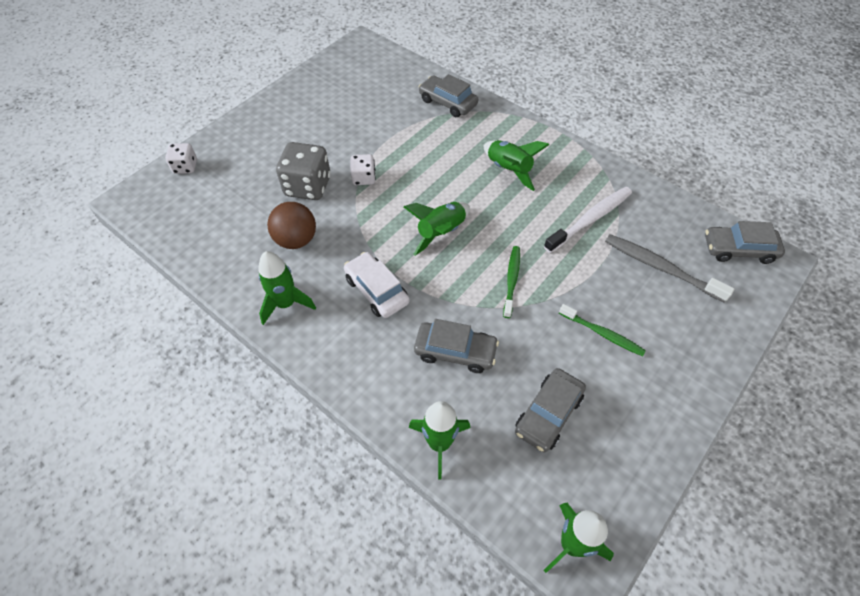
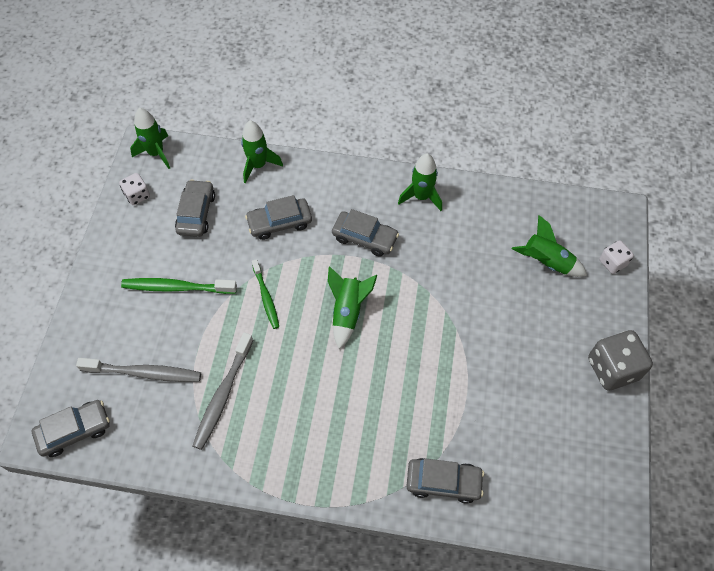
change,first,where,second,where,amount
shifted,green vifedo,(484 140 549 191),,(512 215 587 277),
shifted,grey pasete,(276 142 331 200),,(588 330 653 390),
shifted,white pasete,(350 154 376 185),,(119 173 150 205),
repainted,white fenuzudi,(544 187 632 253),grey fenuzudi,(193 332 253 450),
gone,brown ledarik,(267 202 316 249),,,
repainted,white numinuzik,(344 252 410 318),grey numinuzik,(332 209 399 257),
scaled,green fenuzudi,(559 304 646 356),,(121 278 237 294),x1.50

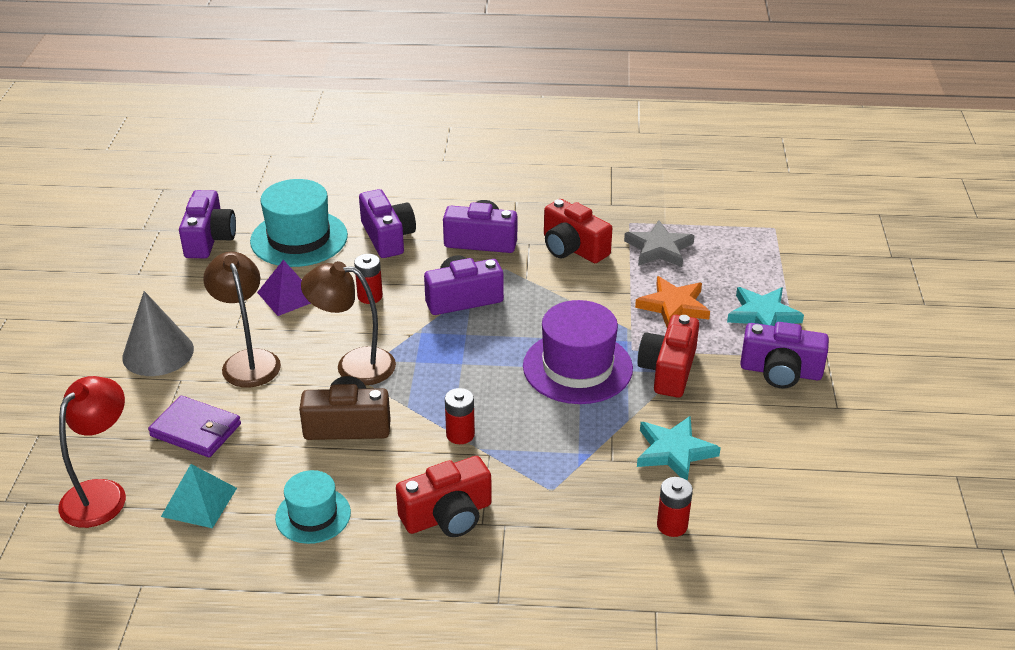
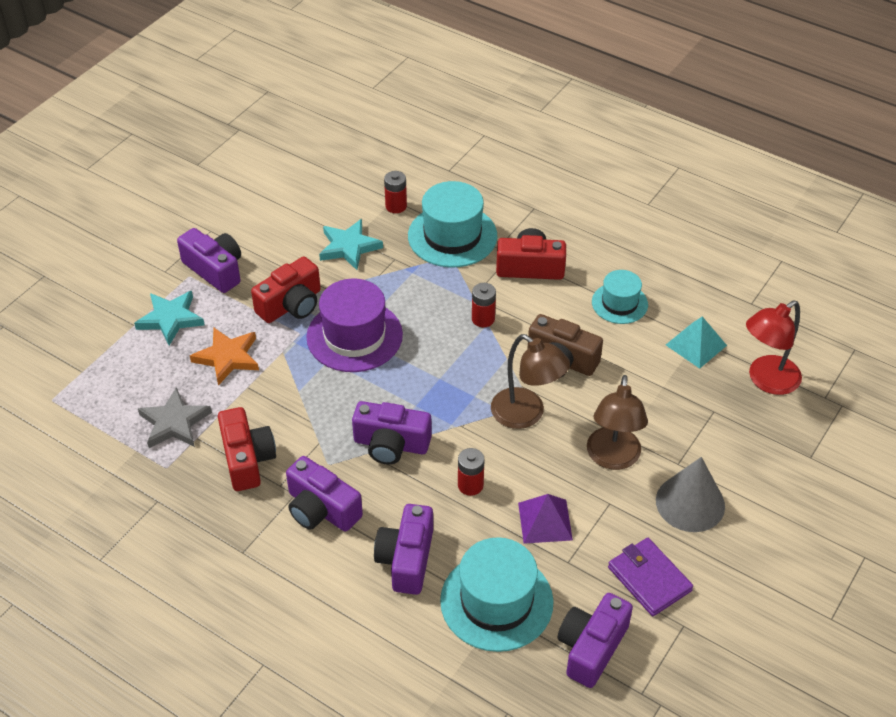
change,first,where,second,where,amount
shifted,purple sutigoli,(148 396 241 457),,(608 538 693 616),
new,,,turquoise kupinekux,(408 181 497 267),

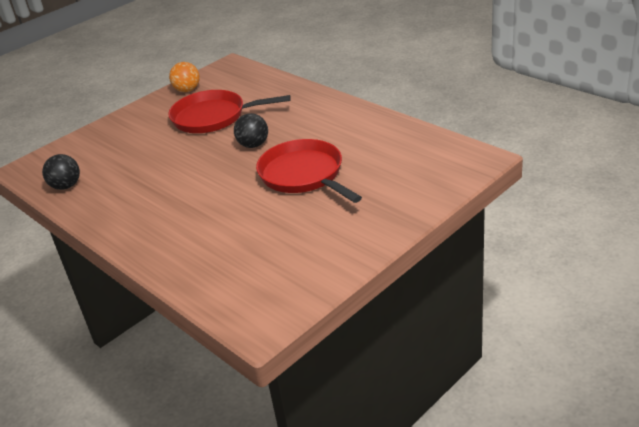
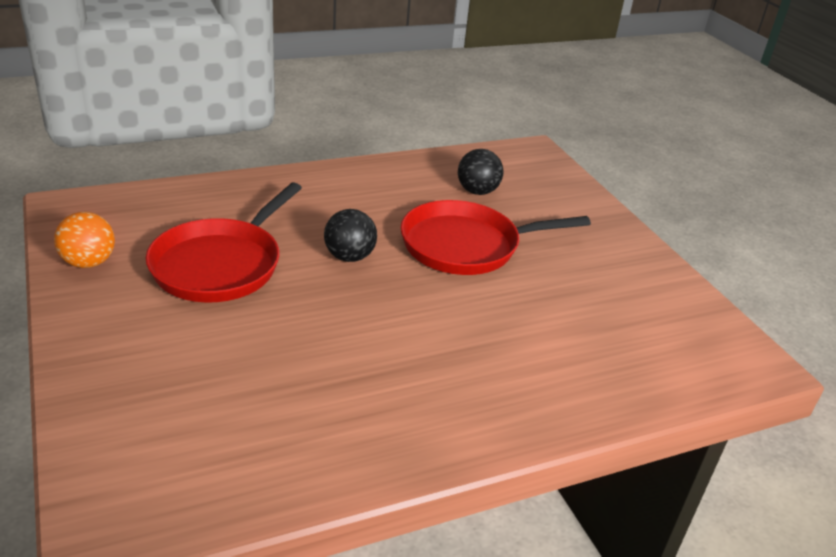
change,first,where,second,where,amount
shifted,black ledarik,(42 154 80 190),,(458 149 504 195),

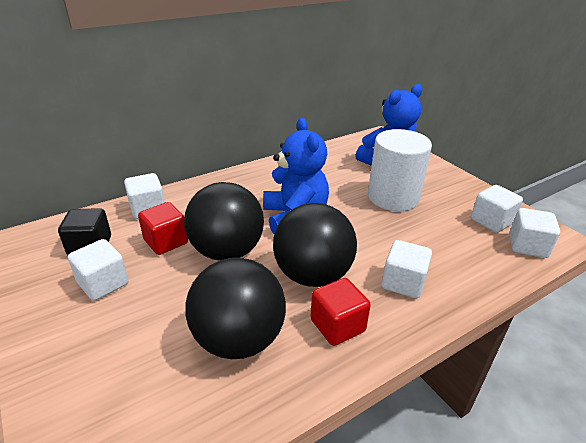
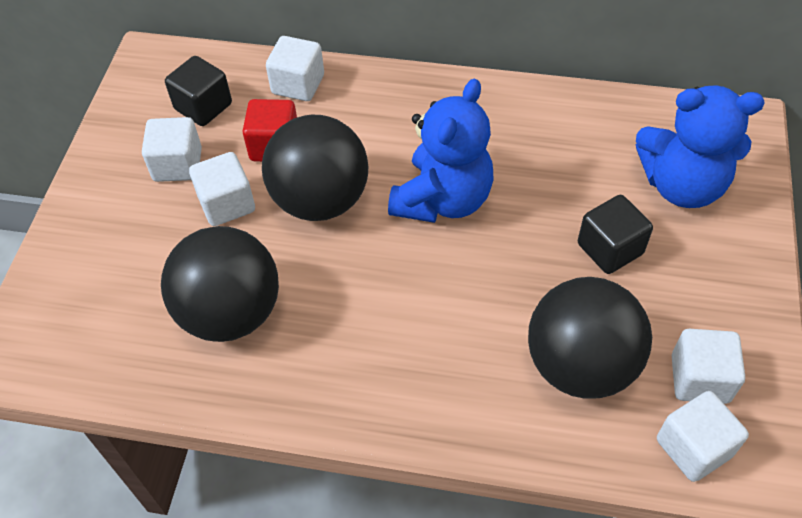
change,first,where,second,where,amount
swapped,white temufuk,(368 129 432 211),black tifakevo,(578 195 653 274),
shifted,black ledarik,(273 203 357 287),,(528 277 652 399),
shifted,white tifakevo,(382 240 432 298),,(189 152 255 226),
gone,red tifakevo,(310 278 371 346),,,

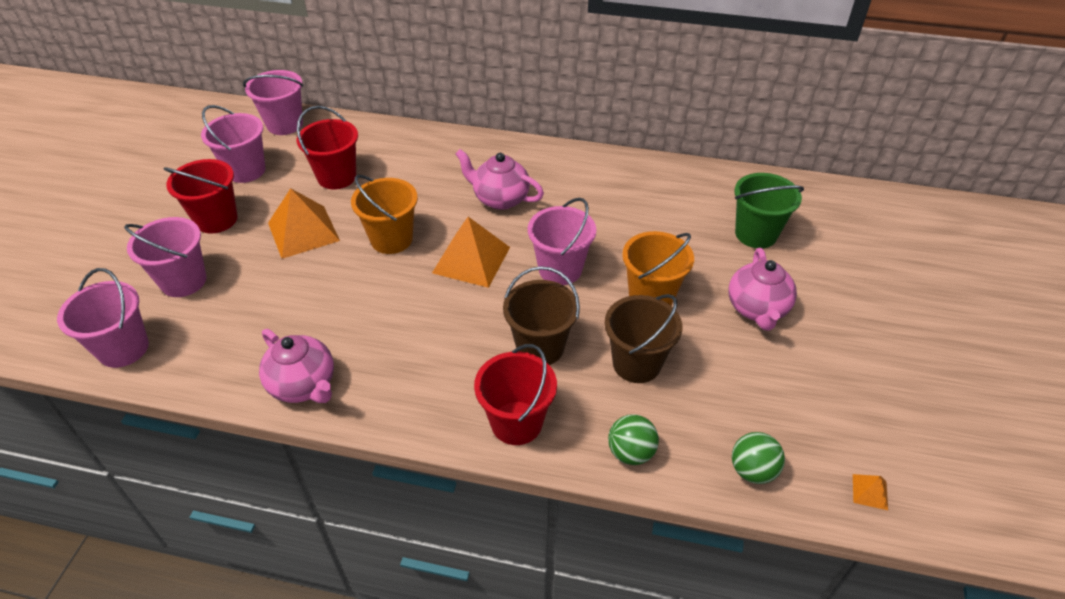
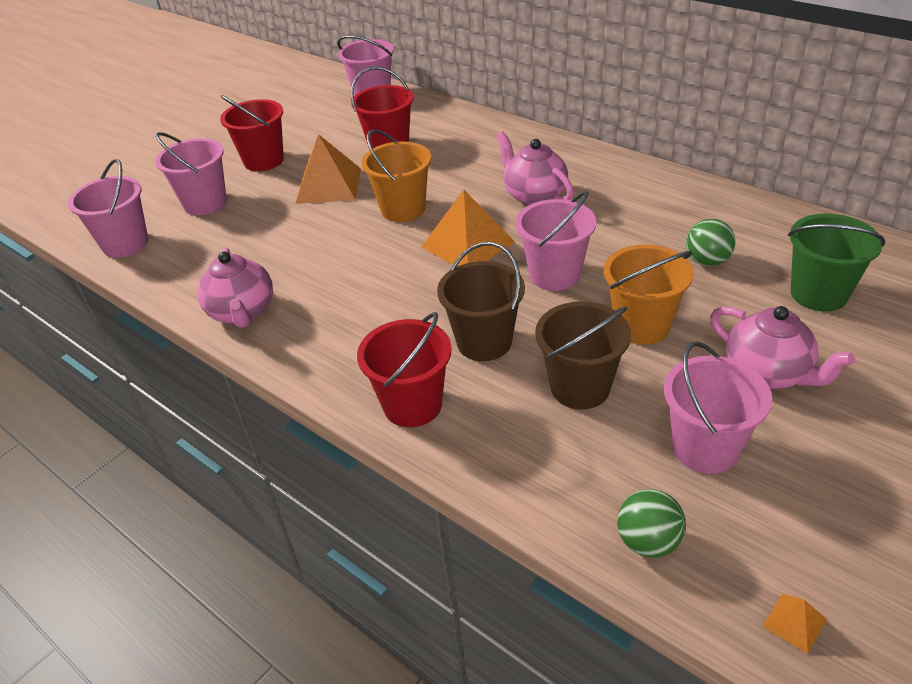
change,first,where,second,where,amount
shifted,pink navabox,(201 105 266 183),,(664 341 772 474),
rotated,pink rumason,(728 248 797 331),,(710 306 855 389),75 degrees counterclockwise
shifted,green ledarik,(608 414 659 465),,(686 219 735 266),

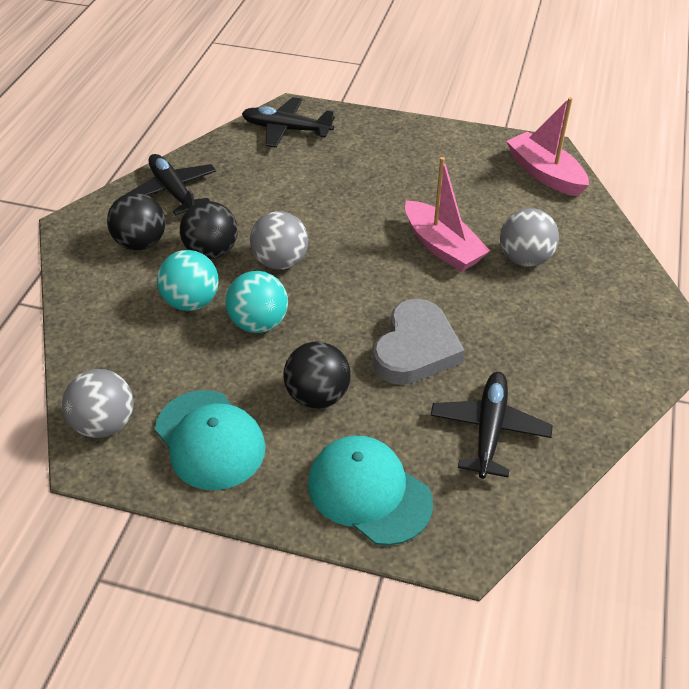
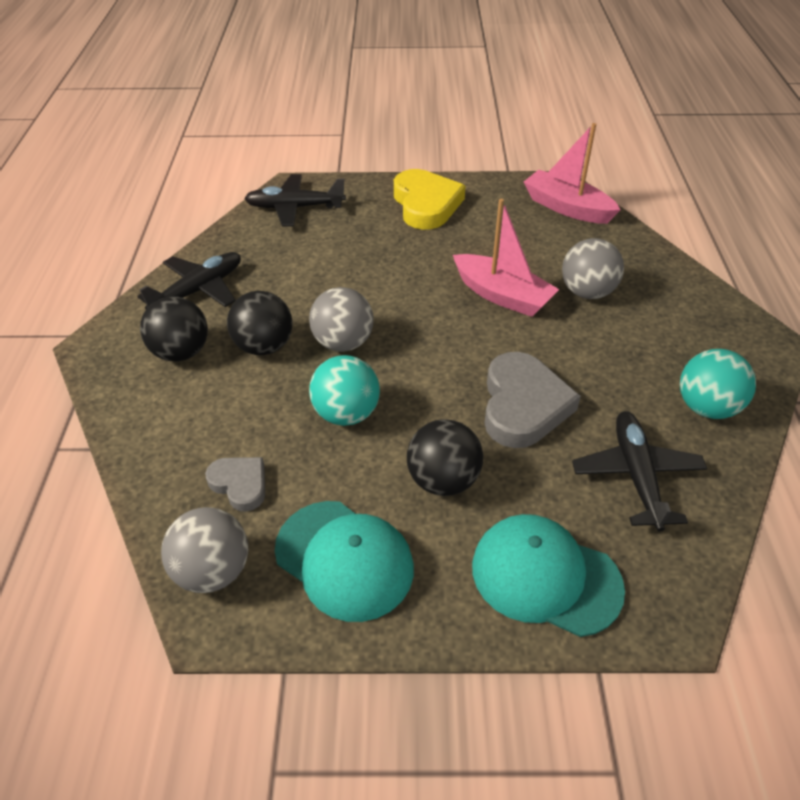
change,first,where,second,where,amount
rotated,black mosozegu,(127 154 216 216),,(137 252 241 309),90 degrees clockwise
shifted,turquoise ledarik,(157 250 219 311),,(680 349 756 419),
new,,,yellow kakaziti,(394 169 466 230),
new,,,grey kakaziti,(205 457 265 512),

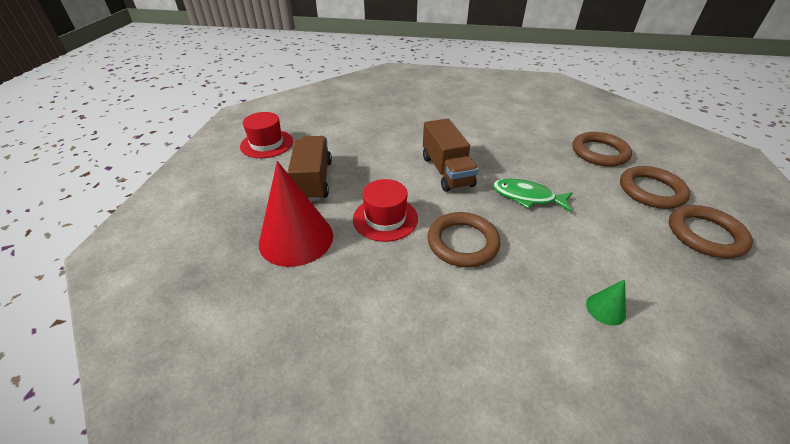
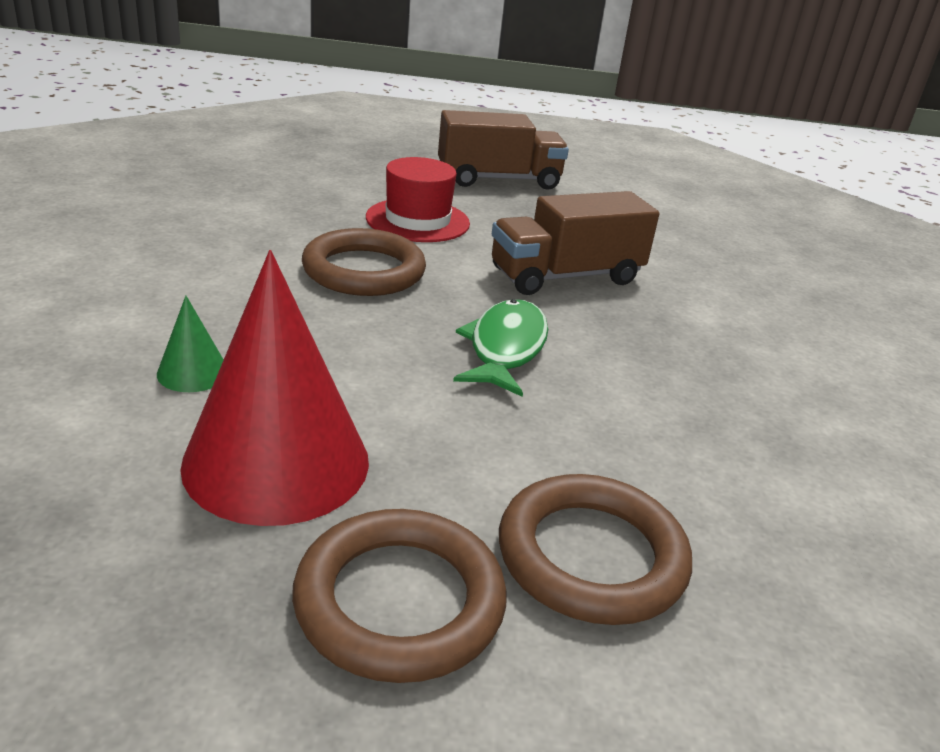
change,first,where,second,where,amount
gone,red kupinekux,(240 112 293 158),,,
gone,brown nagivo,(572 132 632 167),,,
shifted,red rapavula,(259 161 333 267),,(180 250 369 526),

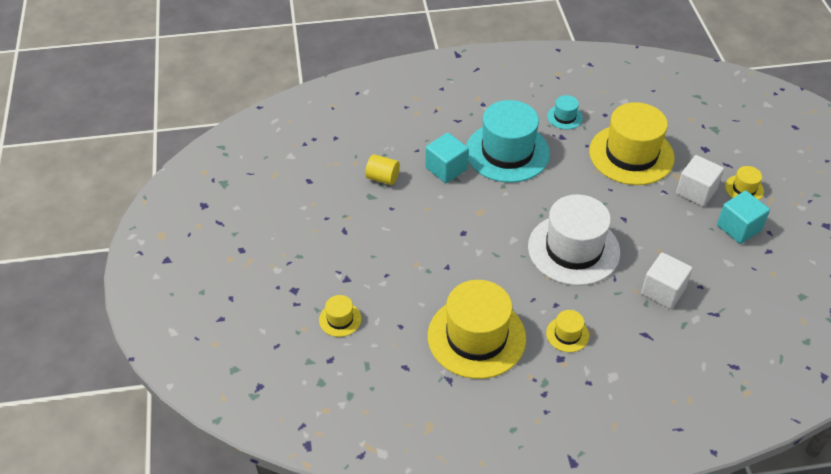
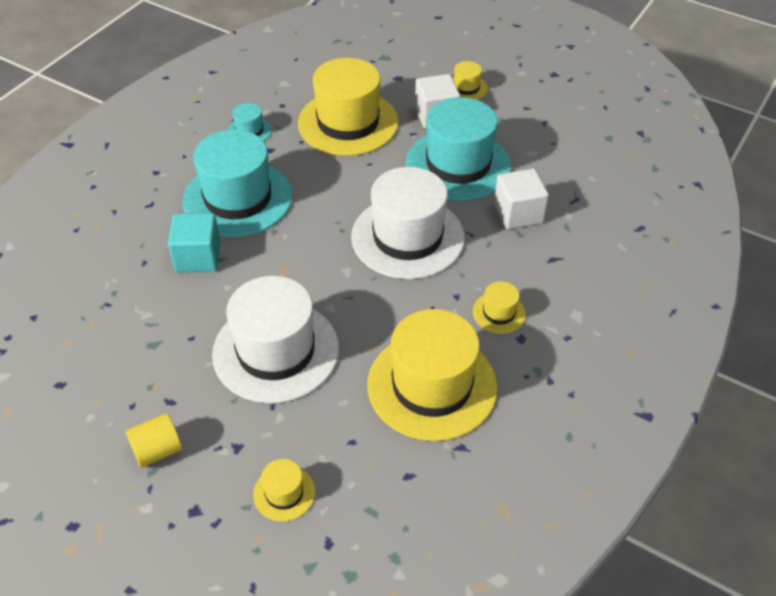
change,first,where,second,where,amount
shifted,yellow temufuk,(365 154 400 185),,(126 413 182 468),
gone,turquoise tifakevo,(717 191 770 244),,,
new,,,turquoise kupinekux,(406 97 511 200),
new,,,white kupinekux,(212 276 339 403),

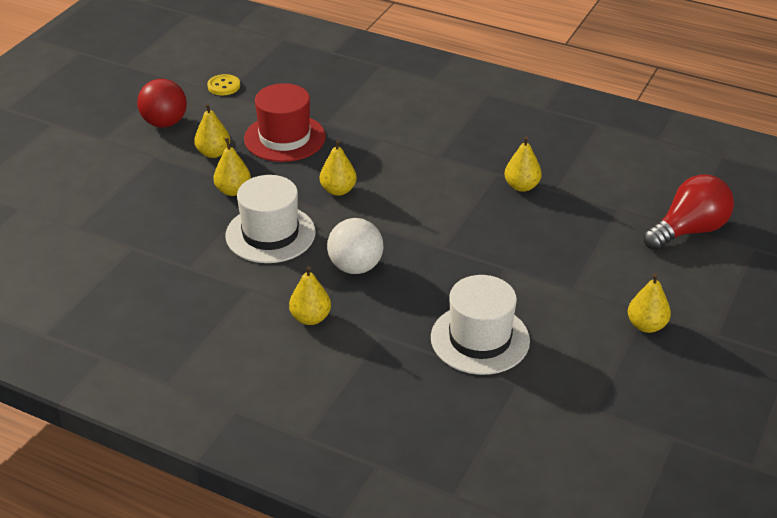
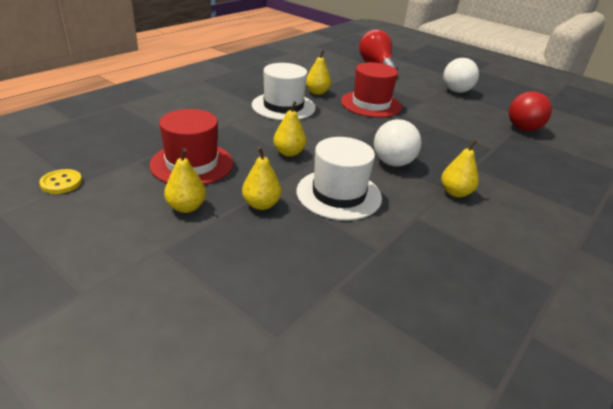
change,first,where,second,where,amount
shifted,red ledarik,(137 79 187 127),,(509 91 552 131),
swapped,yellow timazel,(628 273 671 333),white ledarik,(443 58 479 93),
shifted,white kupinekux,(431 275 530 375),,(252 63 316 120),
new,,,red kupinekux,(341 62 402 118),

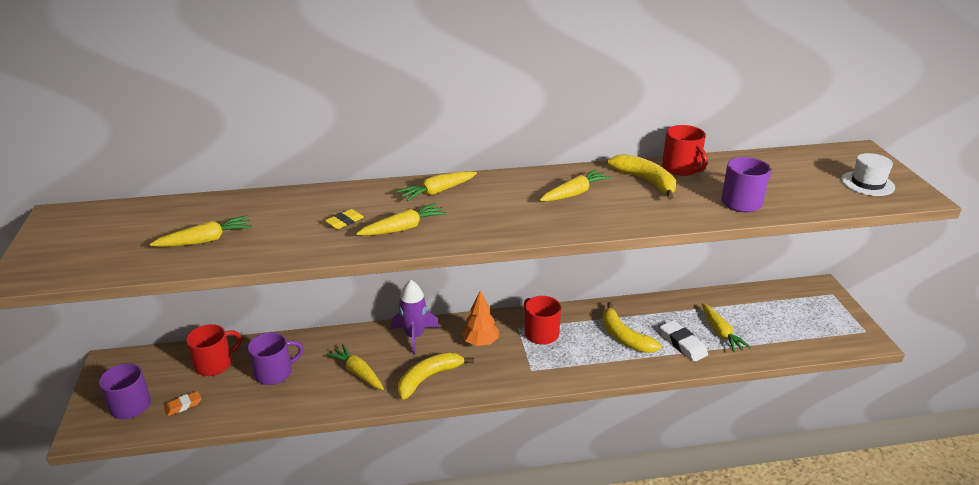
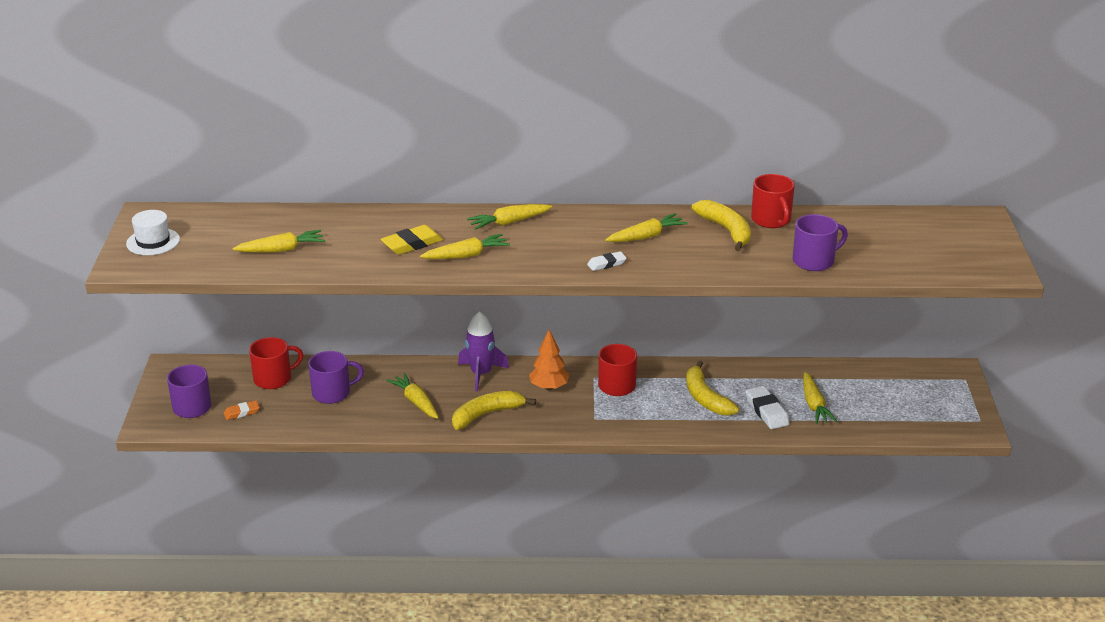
change,first,where,second,where,amount
shifted,white kupinekux,(841 153 895 196),,(126 210 180 255),
scaled,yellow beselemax,(325 209 364 229),,(381 225 443 255),x1.63
new,,,white beselemax,(587 251 626 271),

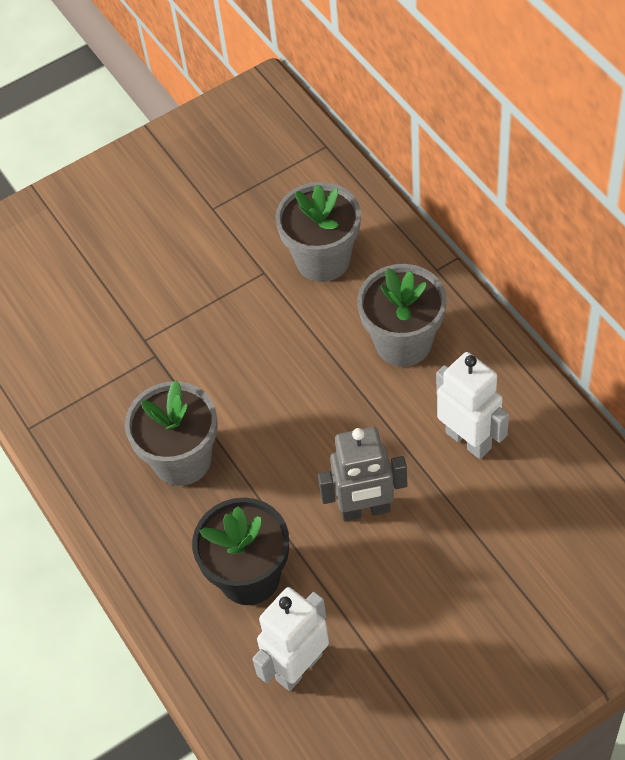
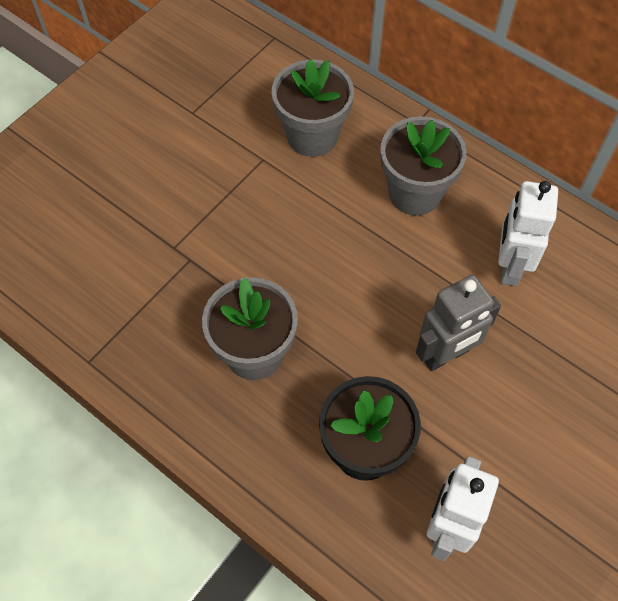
change,first,where,second,where,amount
rotated,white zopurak,(436 352 509 459),,(498 181 558 286),105 degrees counterclockwise

